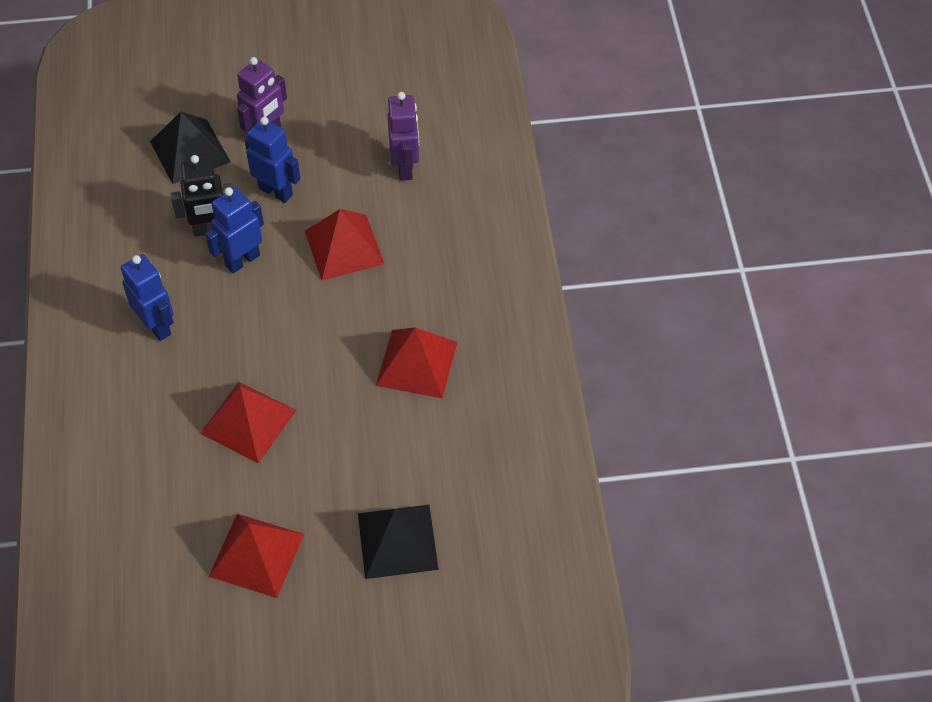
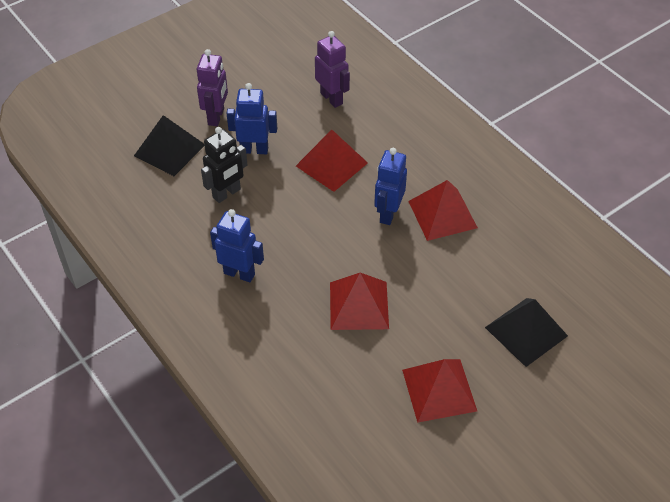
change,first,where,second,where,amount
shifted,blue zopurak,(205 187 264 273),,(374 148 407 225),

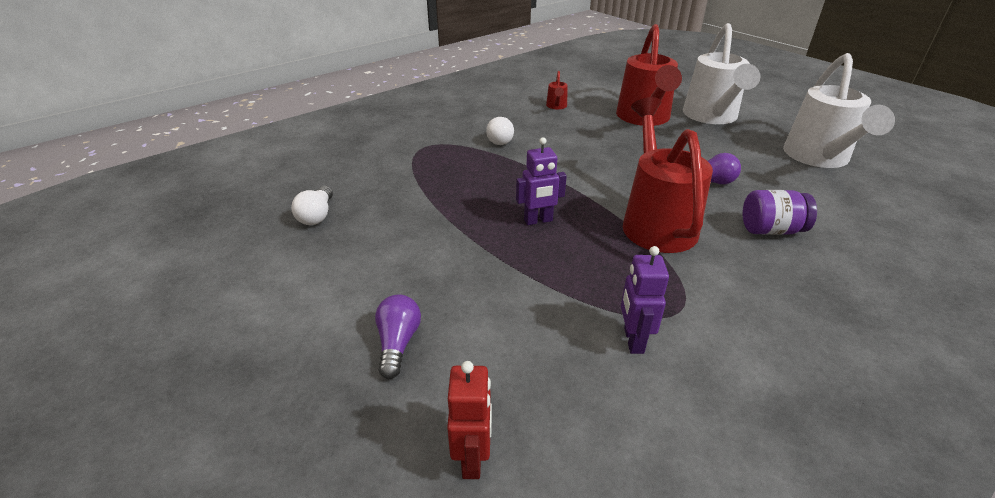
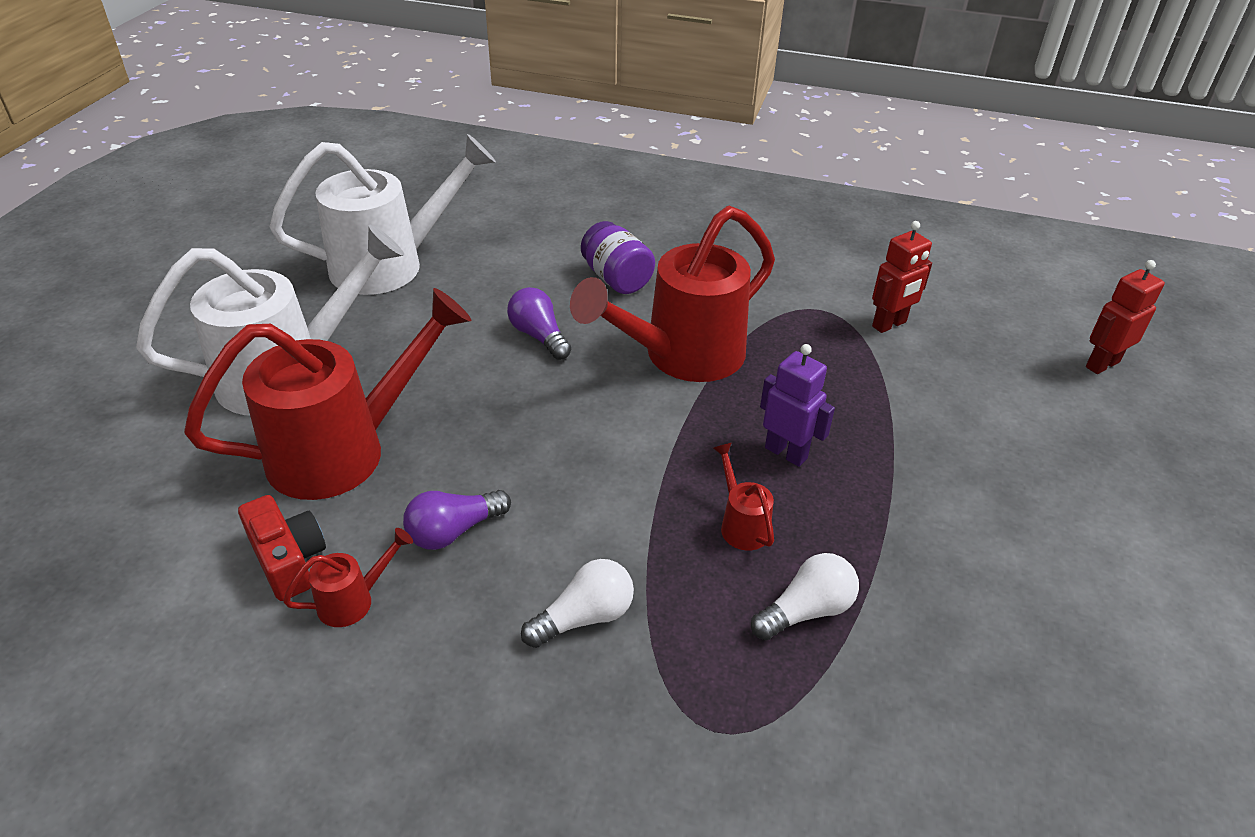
change,first,where,second,where,amount
shifted,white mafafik,(291 186 333 225),,(751 553 859 640),
repainted,purple zopurak,(621 246 669 354),red zopurak,(872 221 932 333),
shifted,purple mafafik,(375 294 421 379),,(403 490 511 550),
new,,,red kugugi,(713 443 774 550),
new,,,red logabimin,(238 495 326 601),

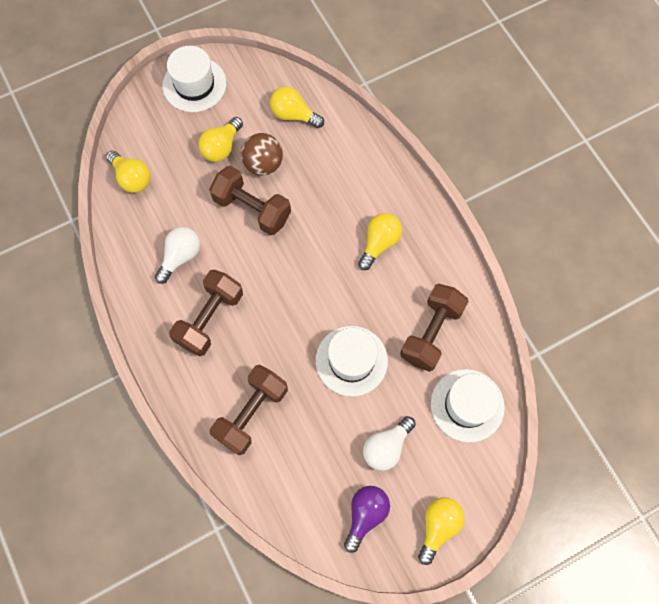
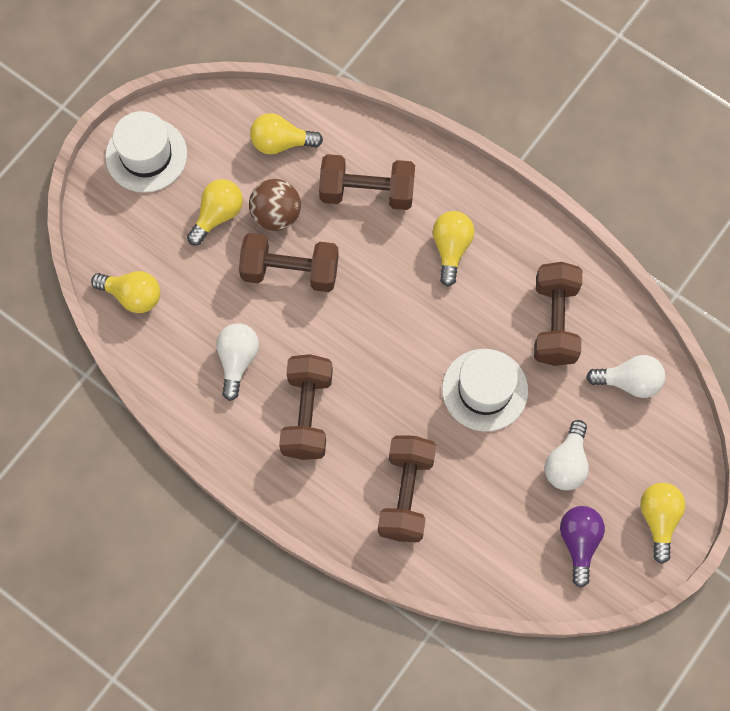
change,first,where,second,where,amount
rotated,yellow mafafik,(198 117 243 162),,(187 179 243 246),150 degrees counterclockwise
swapped,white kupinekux,(431 369 505 443),white mafafik,(586 355 666 398),
new,,,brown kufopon,(319 154 415 210),

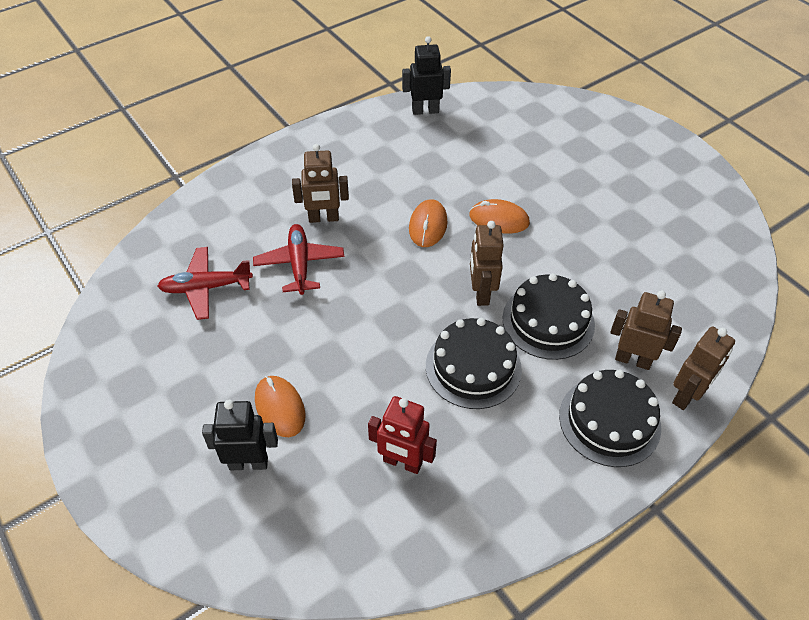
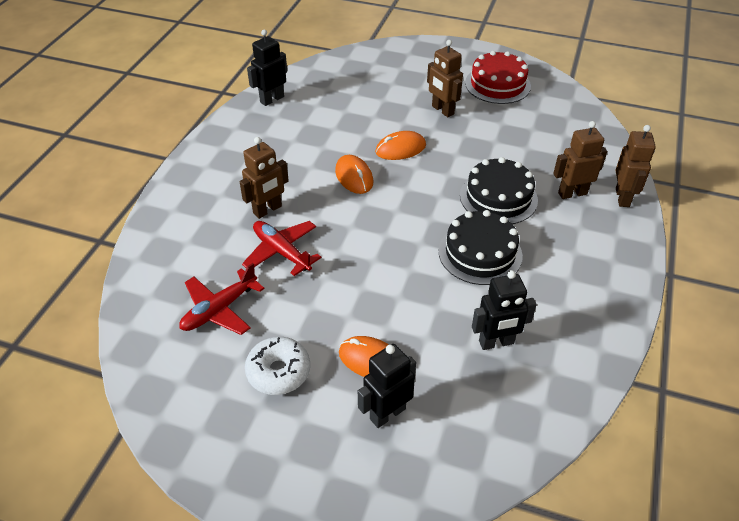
change,first,where,second,where,amount
shifted,brown zopurak,(470 221 504 306),,(427 40 463 117),
gone,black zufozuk,(559 370 661 467),,,
repainted,red zopurak,(368 396 437 474),black zopurak,(472 270 537 350),
new,,,red zufozuk,(465 51 531 104),
new,,,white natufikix,(245 337 310 395),

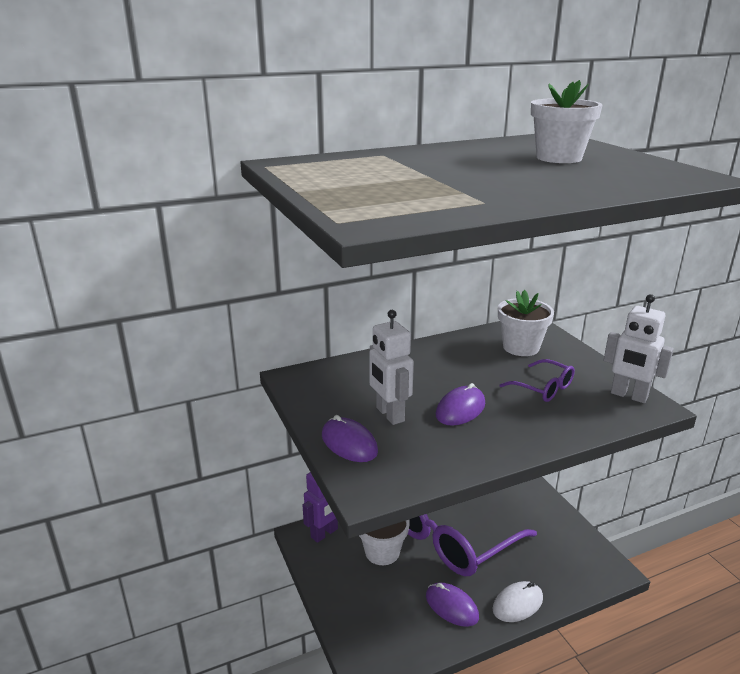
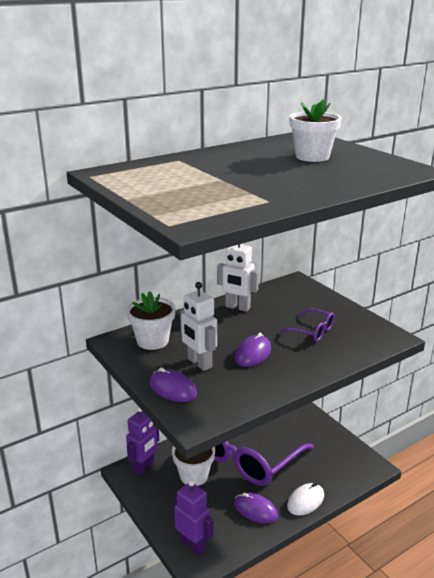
change,first,where,second,where,amount
shifted,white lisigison,(498 290 554 356),,(127 291 176 350),
shifted,white zopurak,(604 294 674 403),,(217 244 259 312),
new,,,purple zopurak,(174 479 214 555),

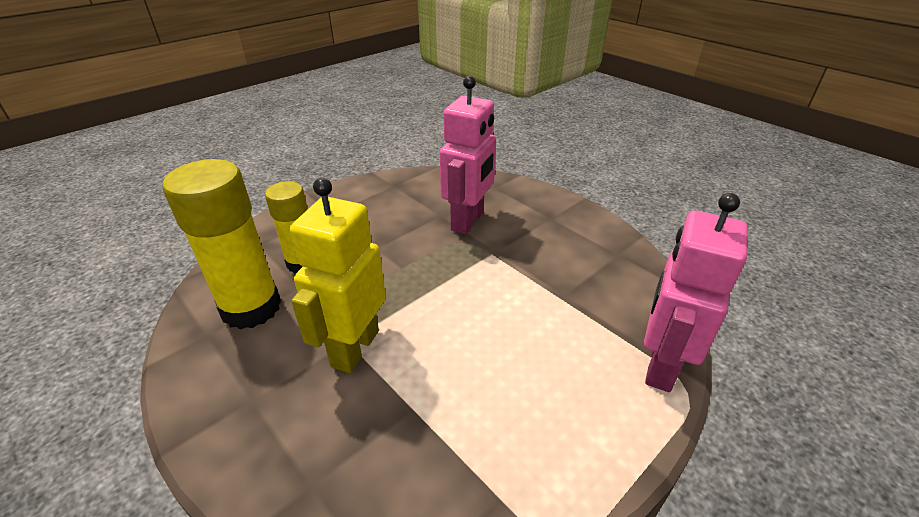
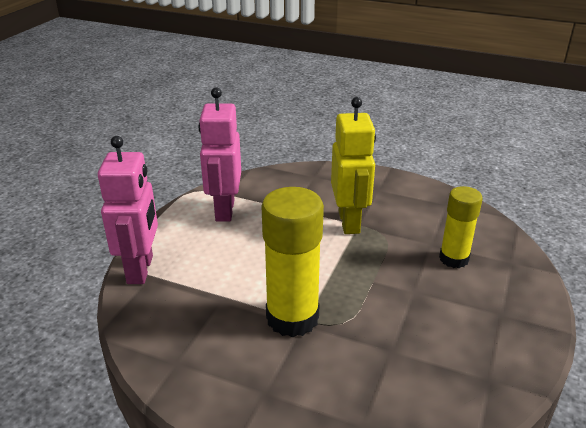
change,first,where,second,where,amount
shifted,pink zopurak,(440 76 496 234),,(198 87 241 222),
shifted,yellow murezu,(163 159 281 330),,(261 187 324 337),

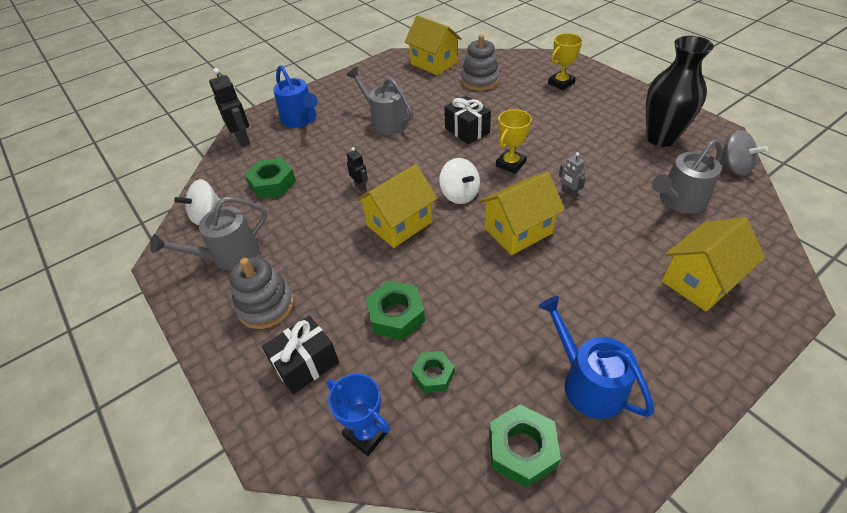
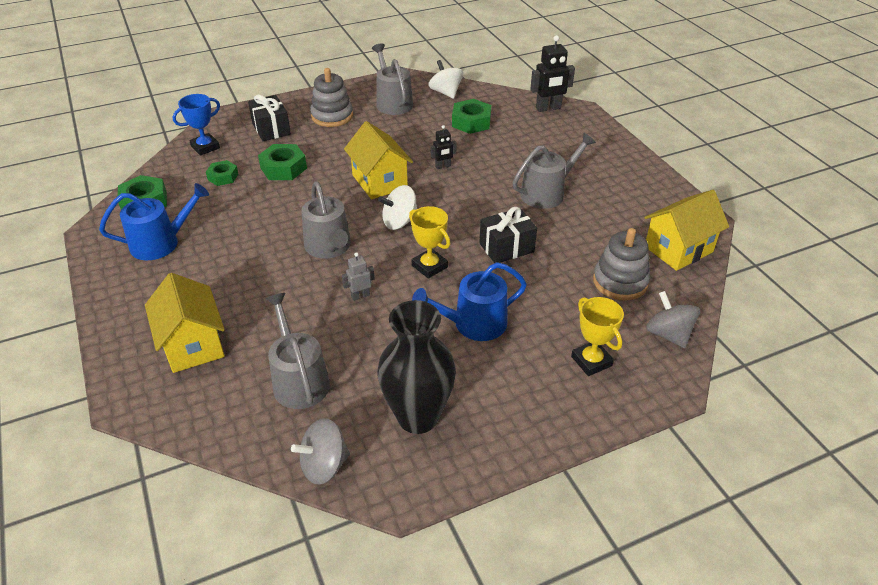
change,first,where,second,where,amount
shifted,blue kugugi,(273 65 318 128),,(412 262 527 341),
swapped,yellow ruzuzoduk,(479 172 565 255),grey kugugi,(301 181 351 259),
new,,,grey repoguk,(646 291 700 348),

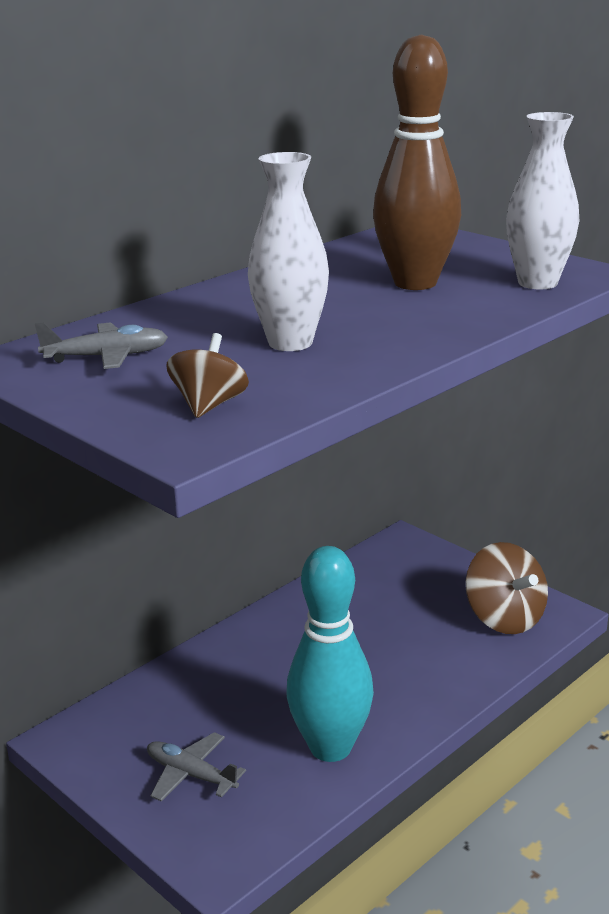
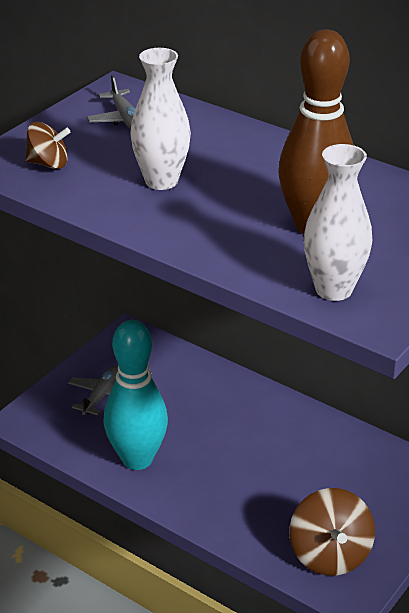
change,first,where,second,where,amount
rotated,brown repoguk,(465 542 548 634),,(289 488 375 576),60 degrees counterclockwise

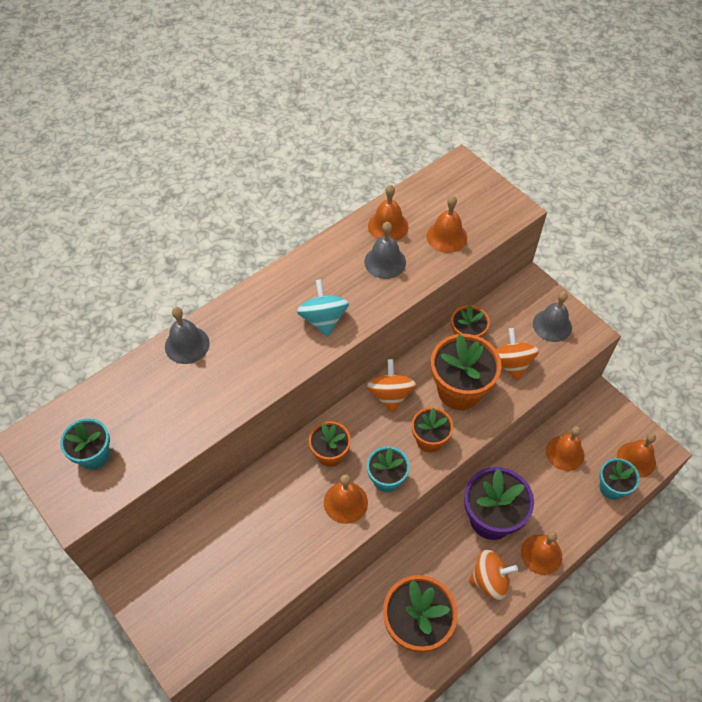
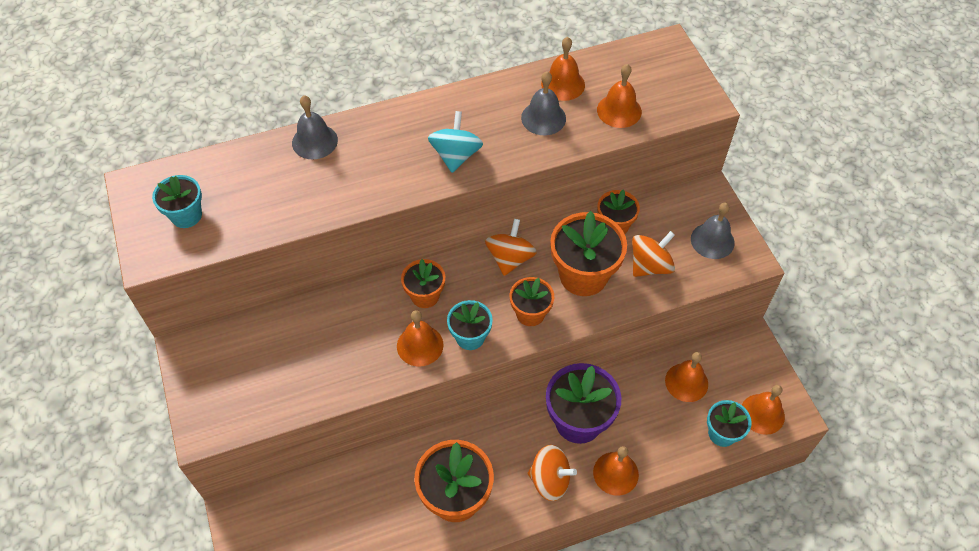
change,first,where,second,where,amount
rotated,orange repoguk,(496 328 539 380),,(632 231 675 277),45 degrees clockwise

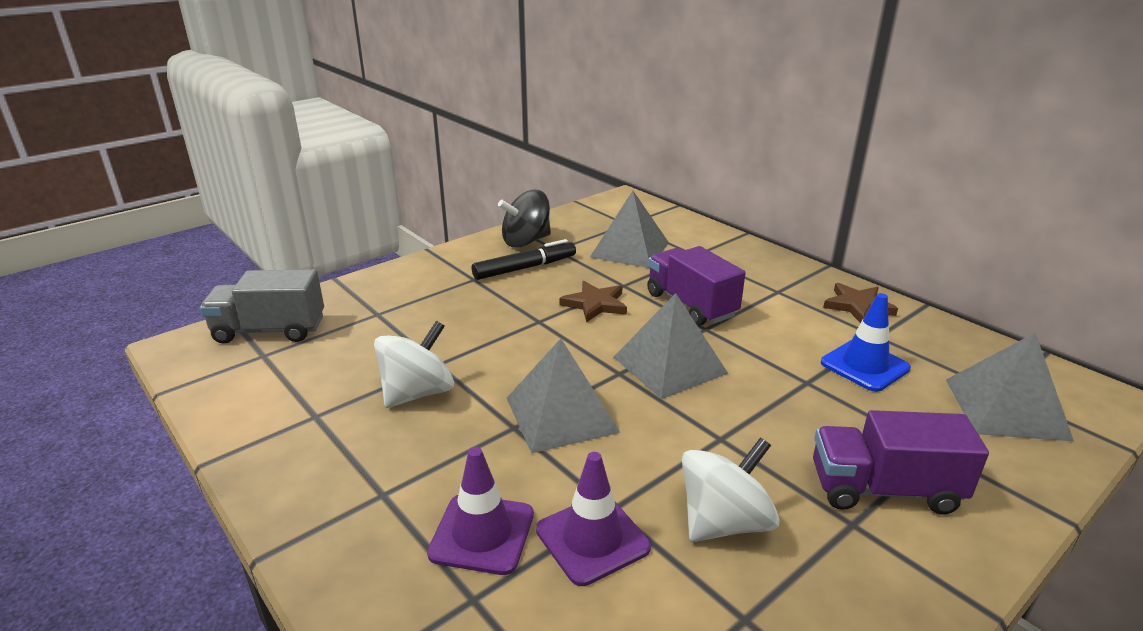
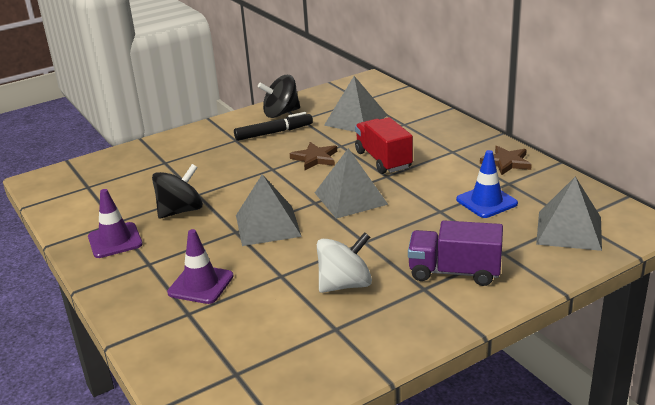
change,first,where,second,where,amount
repainted,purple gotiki,(647 246 745 326),red gotiki,(355 117 413 174),
gone,grey gotiki,(200 269 324 344),,,
repainted,white repoguk,(374 321 454 408),black repoguk,(152 164 203 219),
shifted,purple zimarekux,(536 452 651 586),,(88 189 143 258),

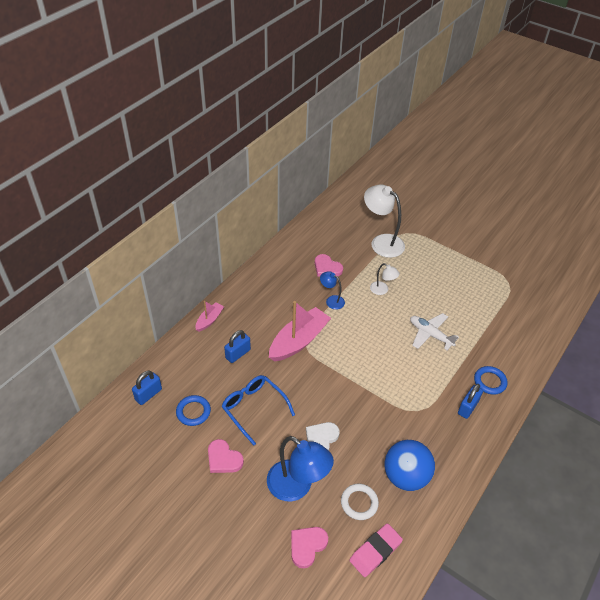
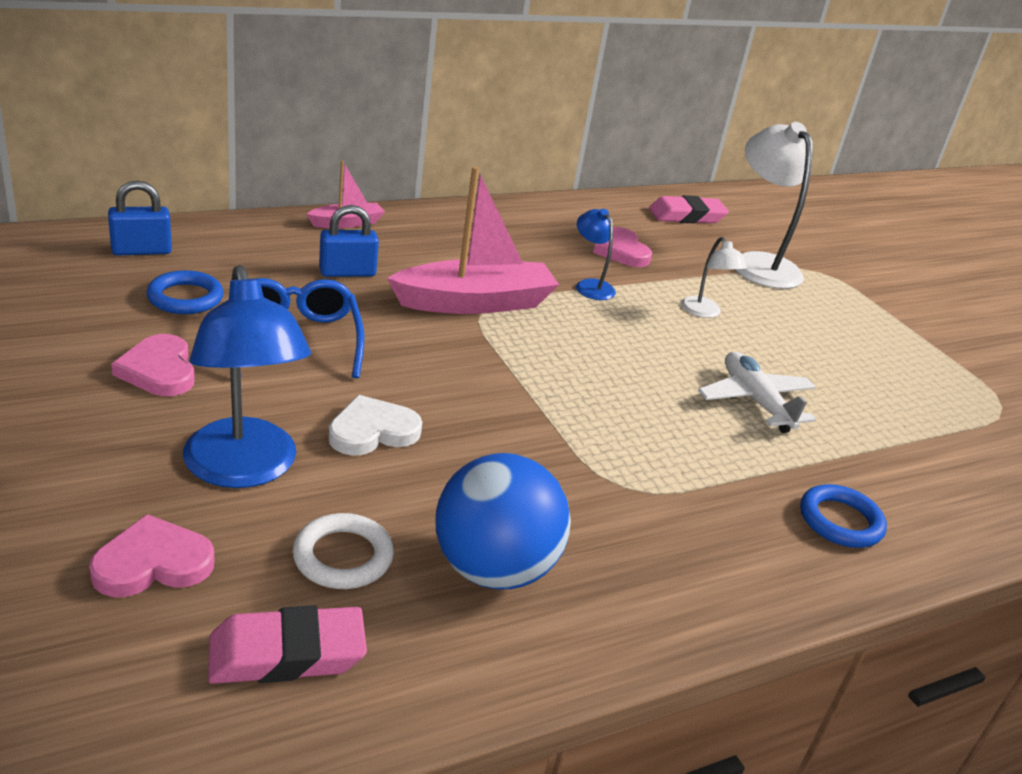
change,first,where,second,where,amount
gone,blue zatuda,(458 384 483 419),,,
new,,,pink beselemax,(649 195 729 223),

